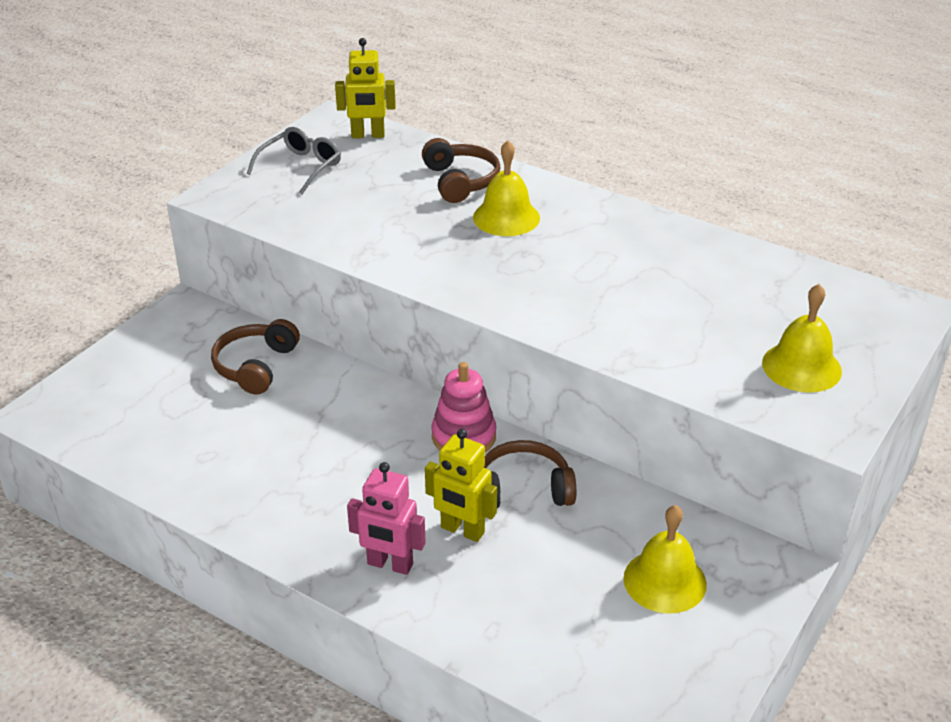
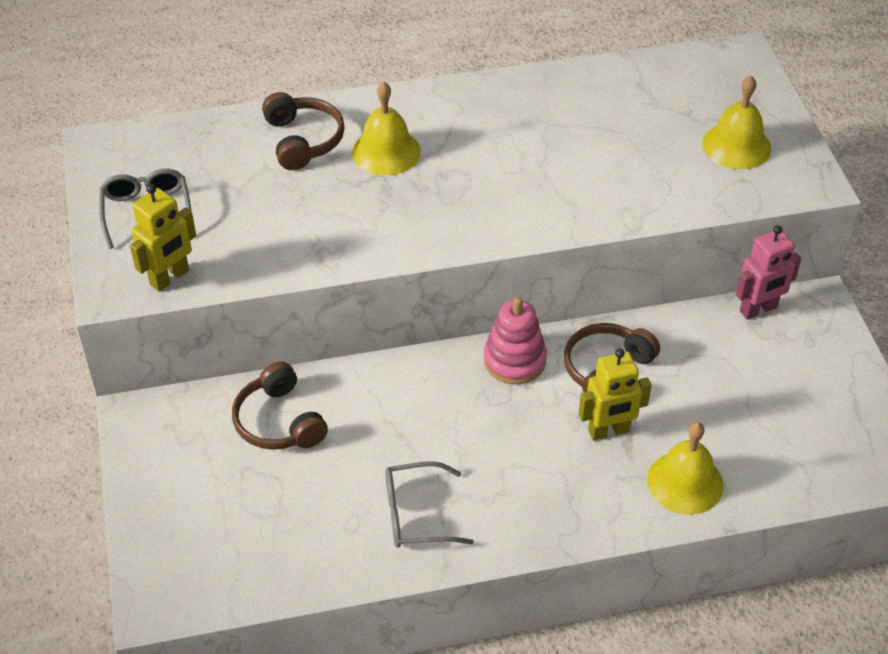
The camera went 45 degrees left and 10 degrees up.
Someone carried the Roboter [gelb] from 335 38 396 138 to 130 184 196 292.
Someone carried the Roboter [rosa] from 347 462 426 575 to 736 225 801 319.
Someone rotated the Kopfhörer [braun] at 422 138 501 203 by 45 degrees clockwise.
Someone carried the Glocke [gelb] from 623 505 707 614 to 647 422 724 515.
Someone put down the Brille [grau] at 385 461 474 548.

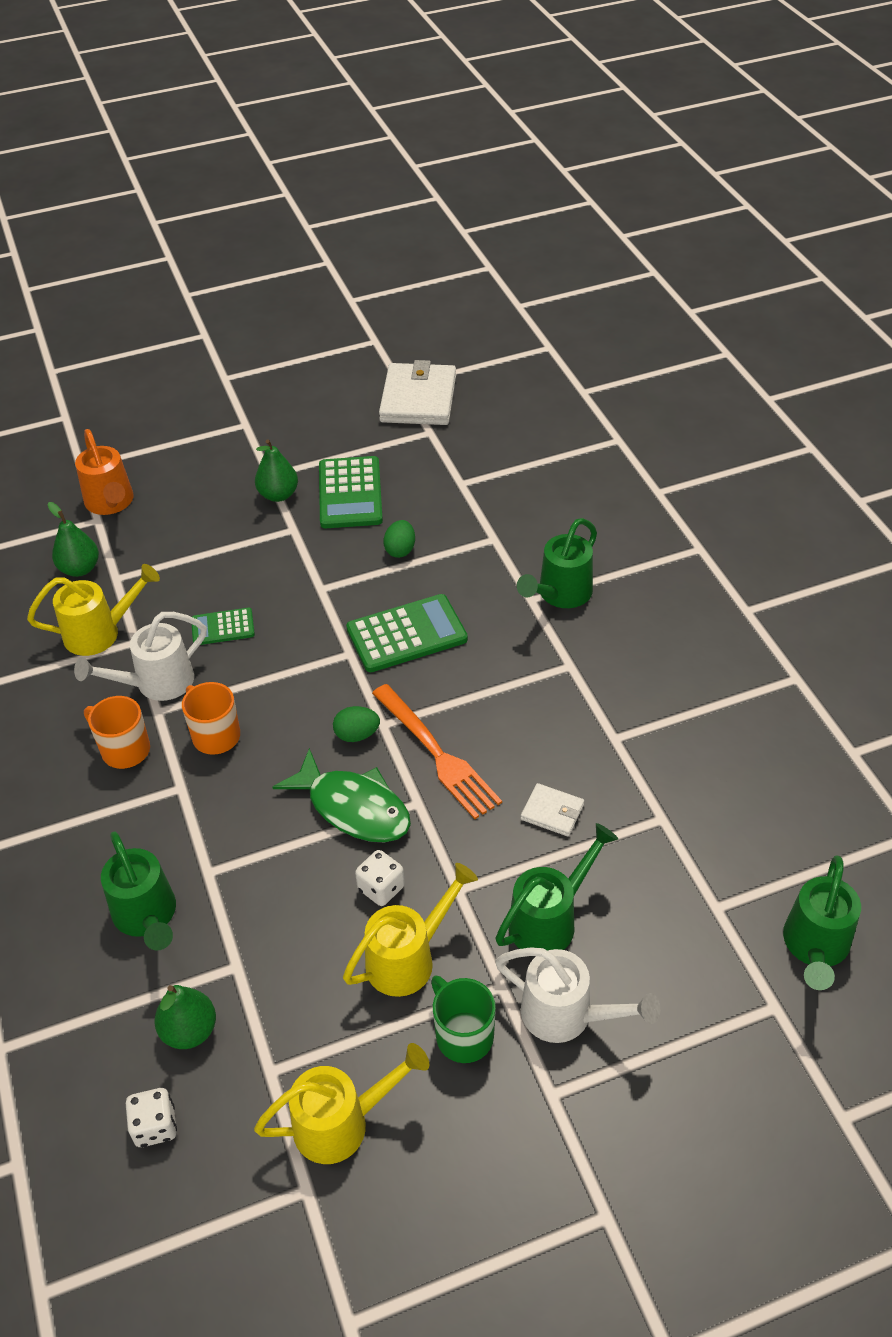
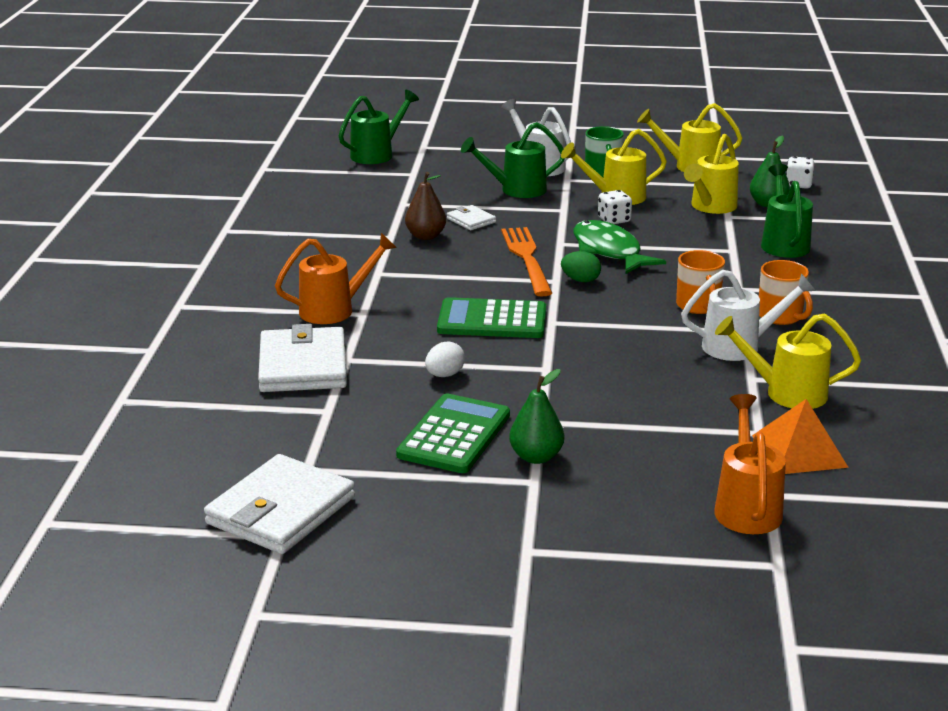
The camera went 155 degrees left and 20 degrees down.
Someone swapped the Birne [grün] at 48 502 99 577 for the Pyramide [orange] at 752 399 849 474.
Someone took away the Taschenrechner [grün] at 192 608 255 645.
Someone repainted the Ei [grün] at 383 520 415 558, which became the Ei [weiß] at 425 342 465 377.
Someone repainted the Gießkanne [grün] at 517 518 597 608, which became the Gießkanne [orange] at 275 233 397 324.
Someone put down the Geldbörse [weiß] at 258 324 347 392.
Someone put down the Birne [braun] at 405 172 446 240.
Someone put down the Gießkanne [gelb] at 684 134 739 214.

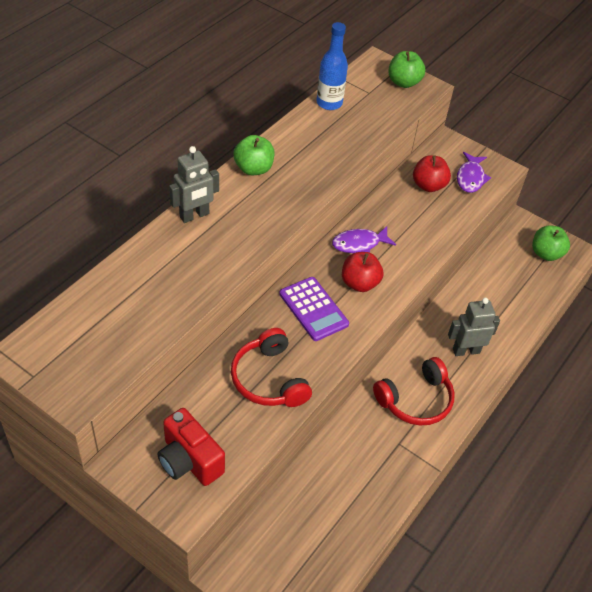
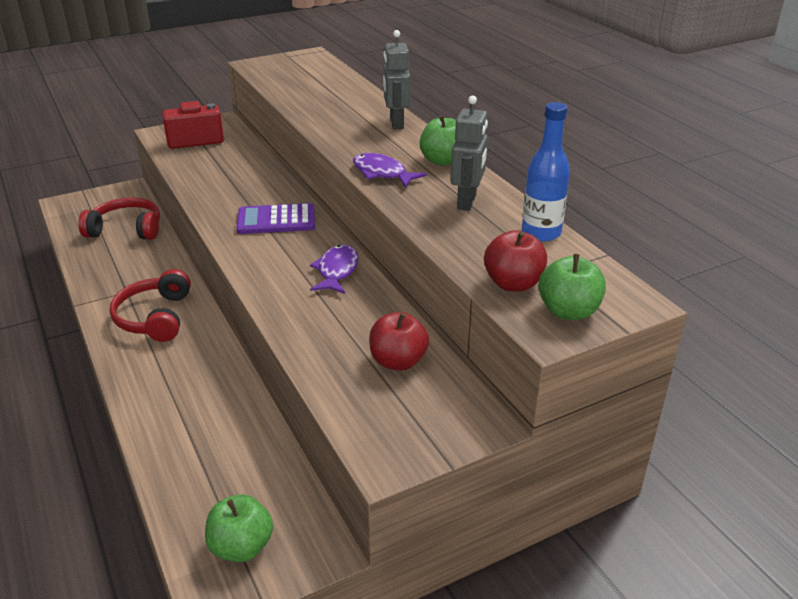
The camera went 120 degrees right and 15 degrees down.
Someone carried the Kopfhörer [rot] from 231 328 312 407 to 78 197 160 240.
Someone carried the Apfel [rot] from 342 252 383 292 to 484 230 547 292.
Someone carried the Roboter [grau] from 448 298 500 356 to 451 95 488 211.
Someone carried the Fisch [lila] from 457 152 491 193 to 353 153 427 188.

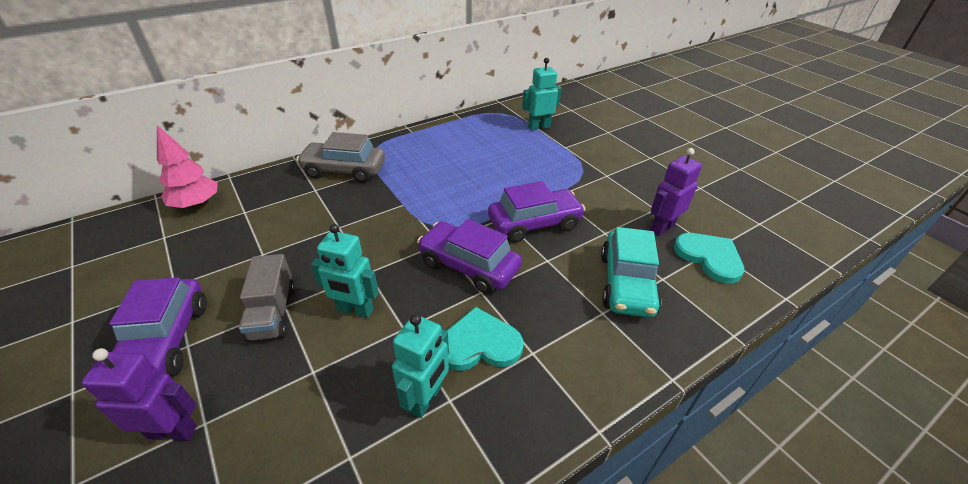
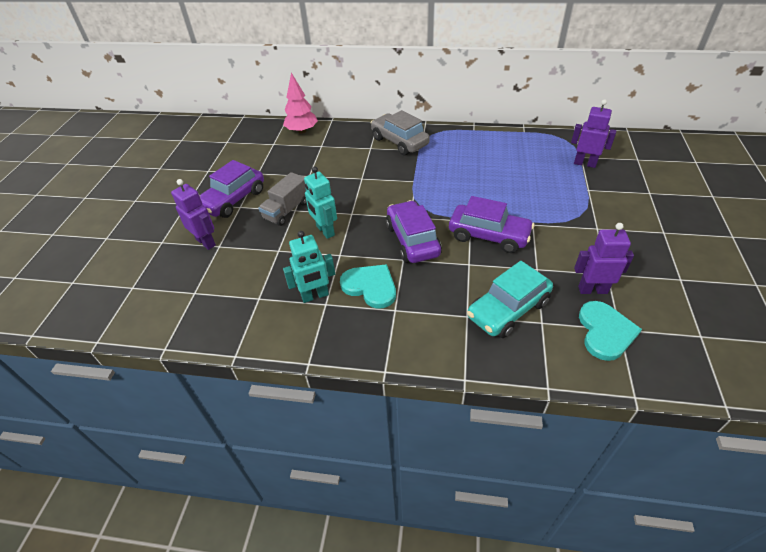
The camera went 45 degrees right and 5 degrees up.
Someone repainted the Roboter [türkis] at 522 58 561 131, which became the Roboter [lila] at 571 99 616 168.

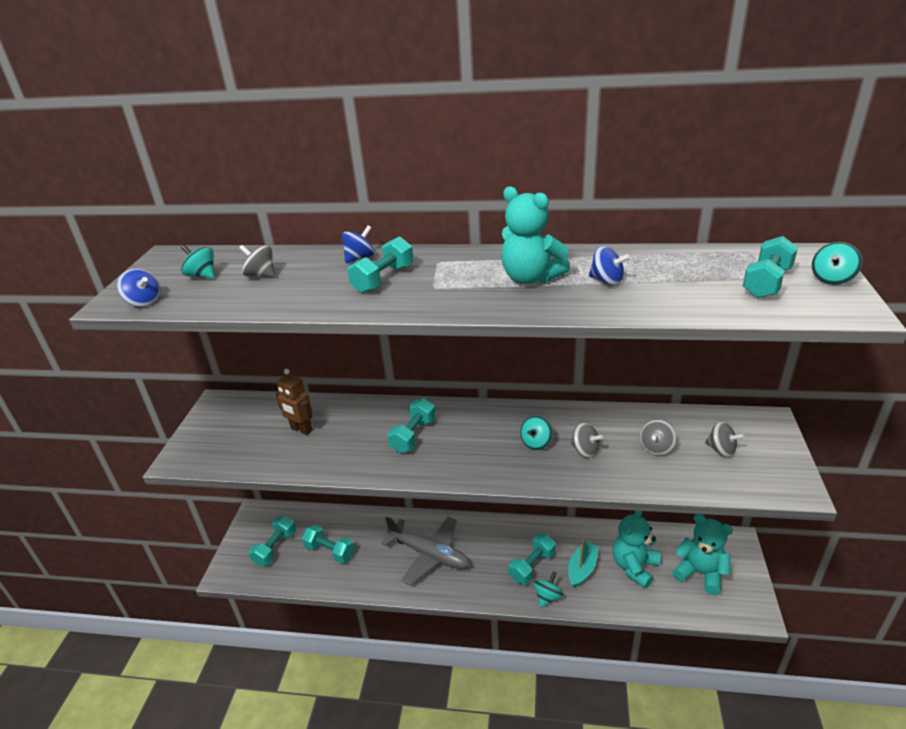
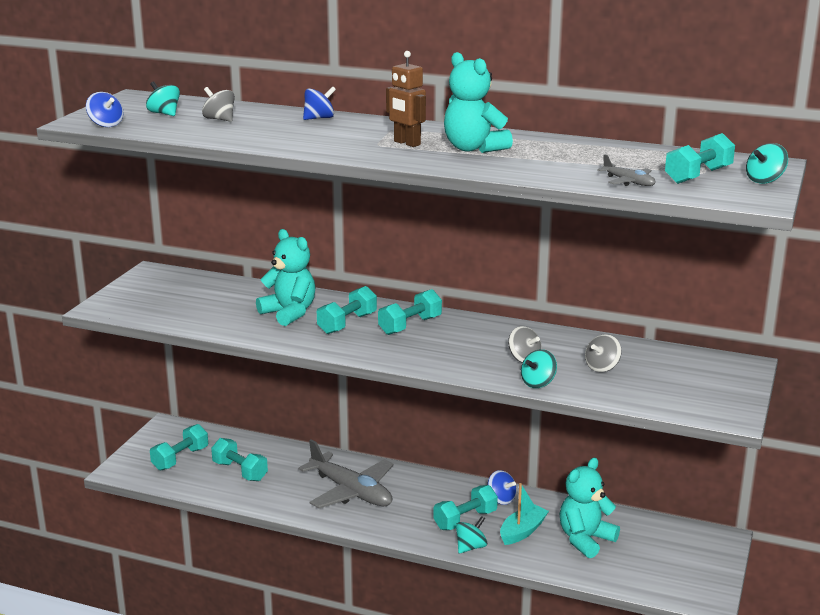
The camera went 10 degrees right and 10 degrees down.
Someone carried the Roboter [braun] from 275 369 313 435 to 386 51 426 147.
Someone carried the Hantel [türkis] from 347 236 414 293 to 378 289 442 335.
Someone carried the Kreisel [türkis] from 520 415 553 450 to 521 349 557 388.
Someone carried the Kreisel [blau] from 589 246 630 286 to 488 470 516 505.
Someone carried the Teddybär [türkis] from 673 514 733 595 to 256 229 315 326.
Someone took away the Kreisel [grau] at 705 421 745 457.
Someone put down the Flugzeug [grau] at 597 154 655 186.

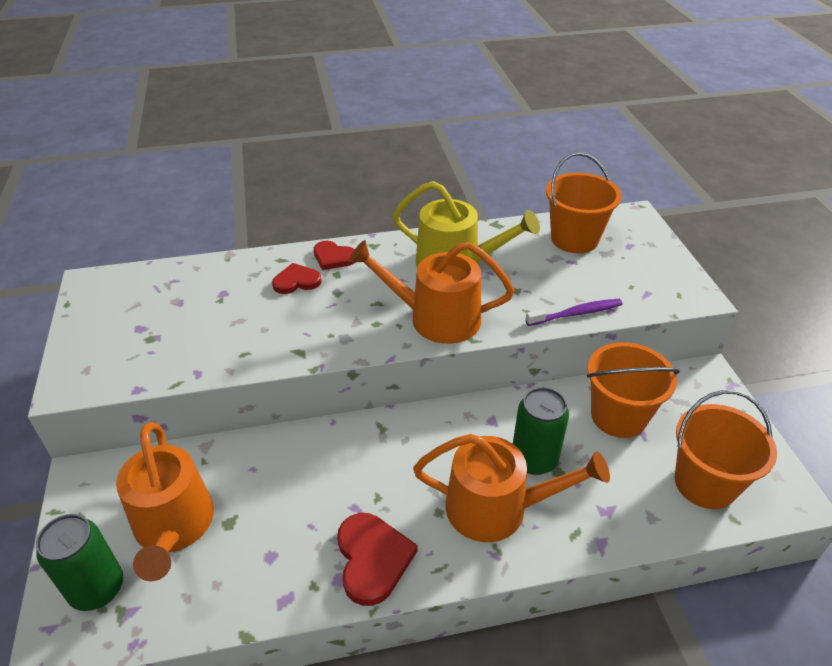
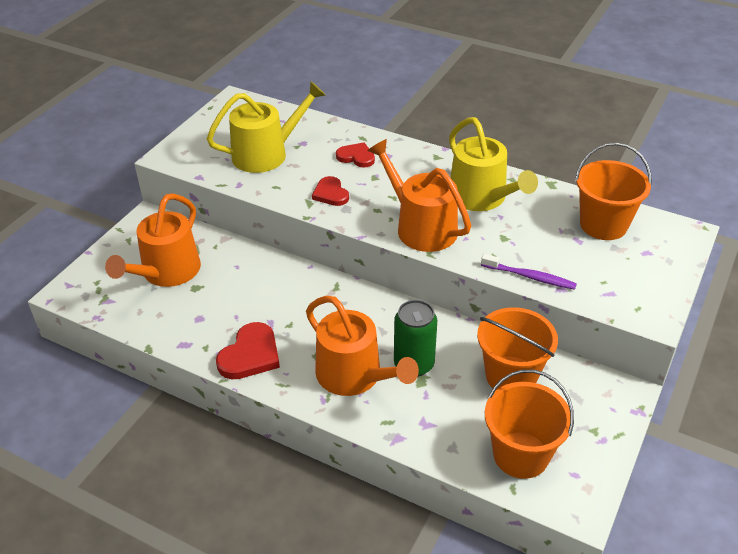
The camera went 40 degrees right and 0 degrees up.
Someone took away the Dose [grün] at 36 514 123 611.
Someone carried the Herz [rot] from 314 241 355 270 to 312 176 349 206.
Someone put down the Gießkanne [gelb] at 207 81 326 173.

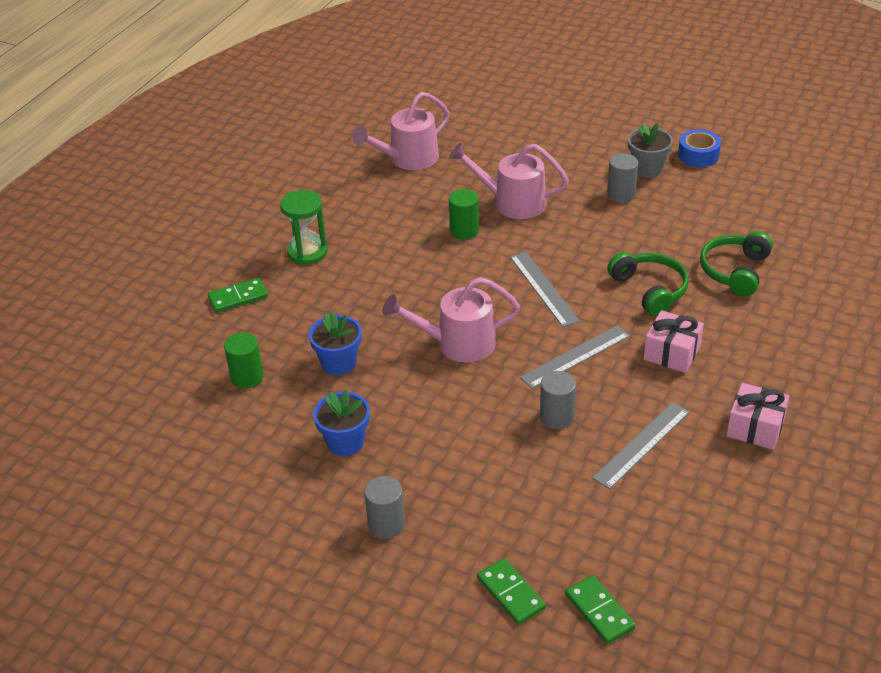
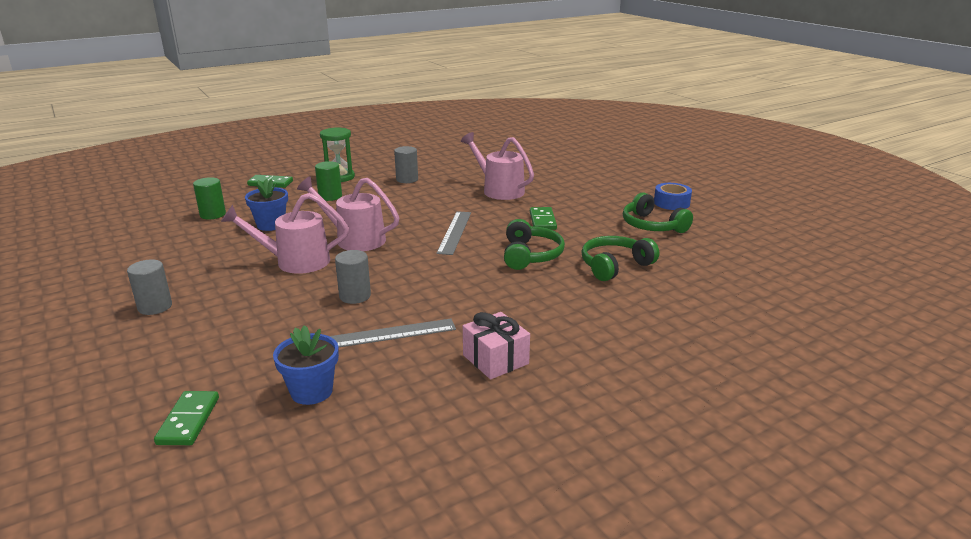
The camera went 30 degrees right and 15 degrees down.
Someone carried the Blumentopf [blau] from 313 389 370 456 to 273 325 339 405.
Someone carried the Gießkanne [rosa] from 353 92 450 170 to 221 193 349 274.
Someone carried the Vollzylinder [grün] from 449 189 479 240 to 315 161 342 201.
Someone carried the Dominostein [grün] from 477 558 546 625 to 530 207 557 230.
Someone took away the Lineal [grau] at 520 325 630 389.
Someone carried the Vollzylinder [grau] from 607 153 638 203 to 394 146 418 183.
Someone took away the Blumentopf [grau] at 628 123 673 178.
Someone took away the Geschenk [rosa] at 643 310 704 373.
Someone put down the Kopfhörer [grün] at 623 192 693 233.

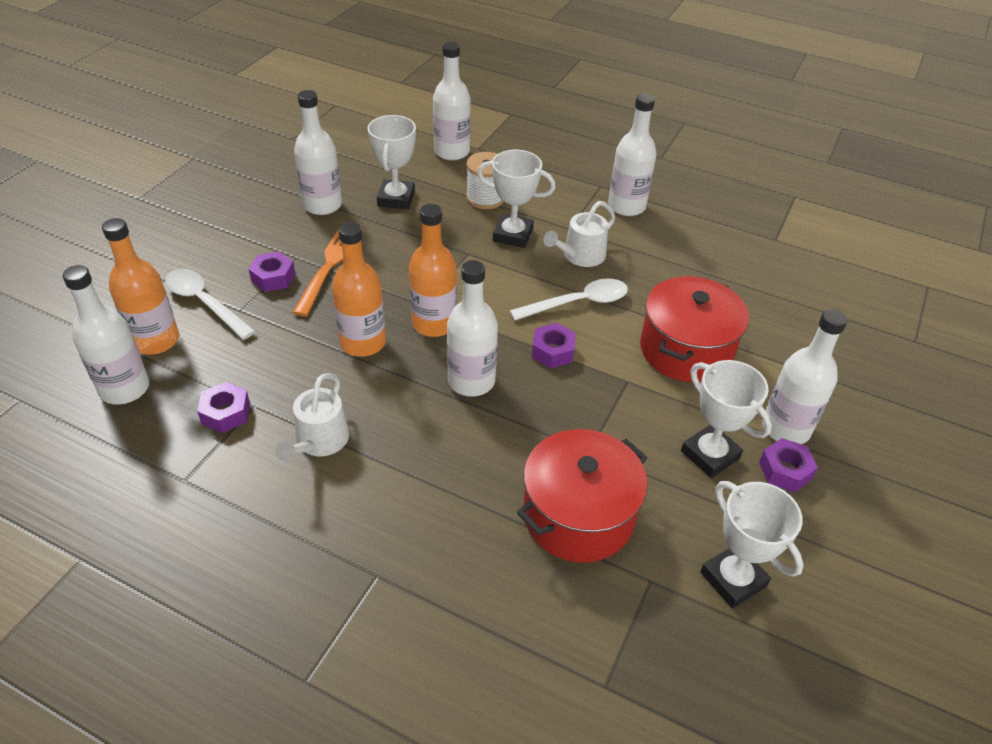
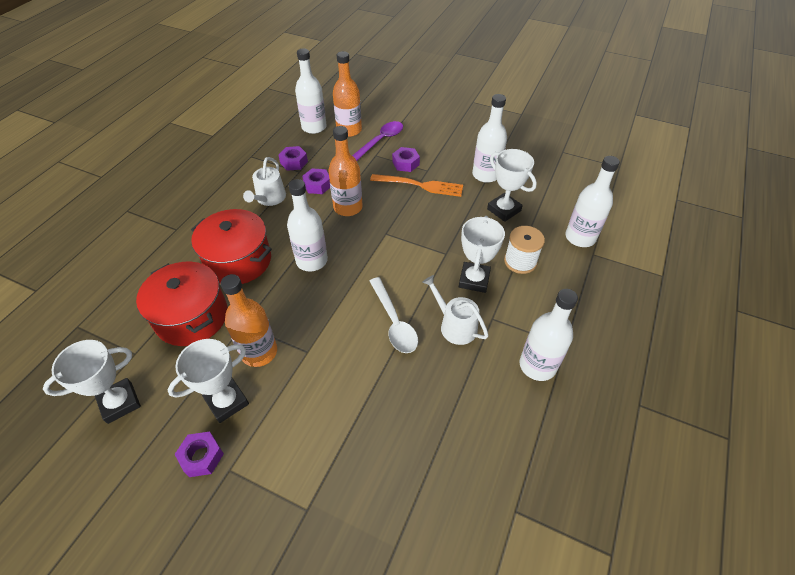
The camera went 90 degrees right and 5 degrees up.
Someone repainted the Löffel [weiß] at 165 269 256 340, which became the Löffel [lila] at 352 121 403 161.
Someone rotated the Gießkanne [weiß] at 276 373 349 462 by 90 degrees counterclockwise.
Someone rotated the Pokal [weiß] at 367 115 416 209 by 45 degrees clockwise.
Someone carried the Flasche [orange] from 409 204 457 337 to 221 274 277 367.
Someone carried the Sechskantmutter [lila] from 532 323 576 368 to 302 168 330 194.
Someone carried the Kochtopf [rot] from 640 276 749 382 to 191 209 272 284.
Someone took away the Flasche [weiß] at 762 309 848 444.

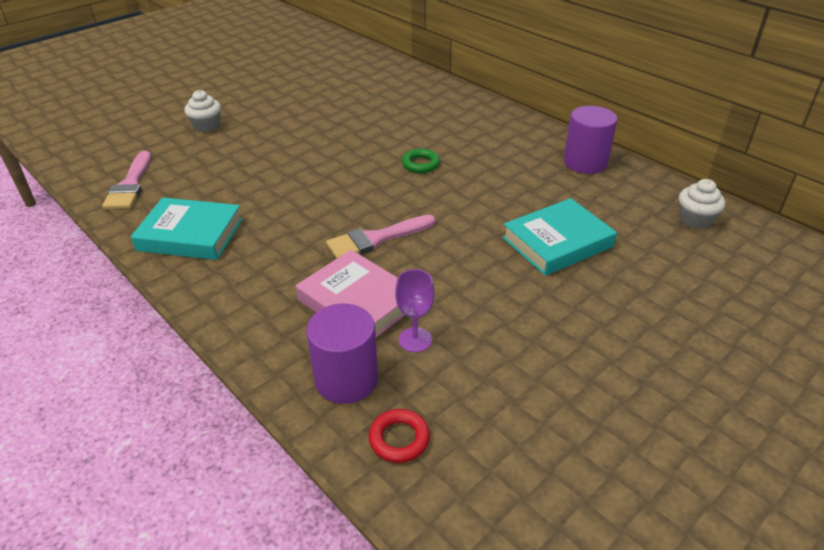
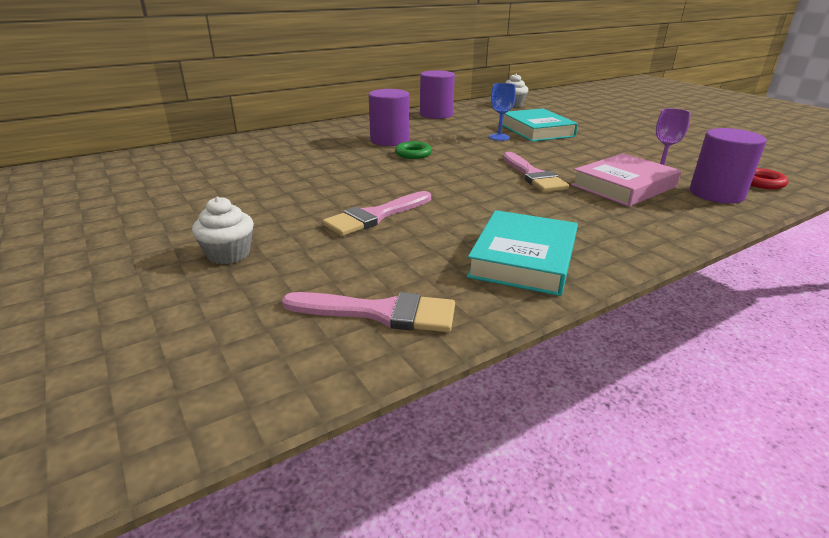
The camera went 80 degrees left and 10 degrees down.
Someone put down the Pinsel [rosa] at 322 191 431 236.
Someone put down the Vollzylinder [lila] at 369 89 409 146.
Someone put down the Kelch [blau] at 489 83 516 141.

